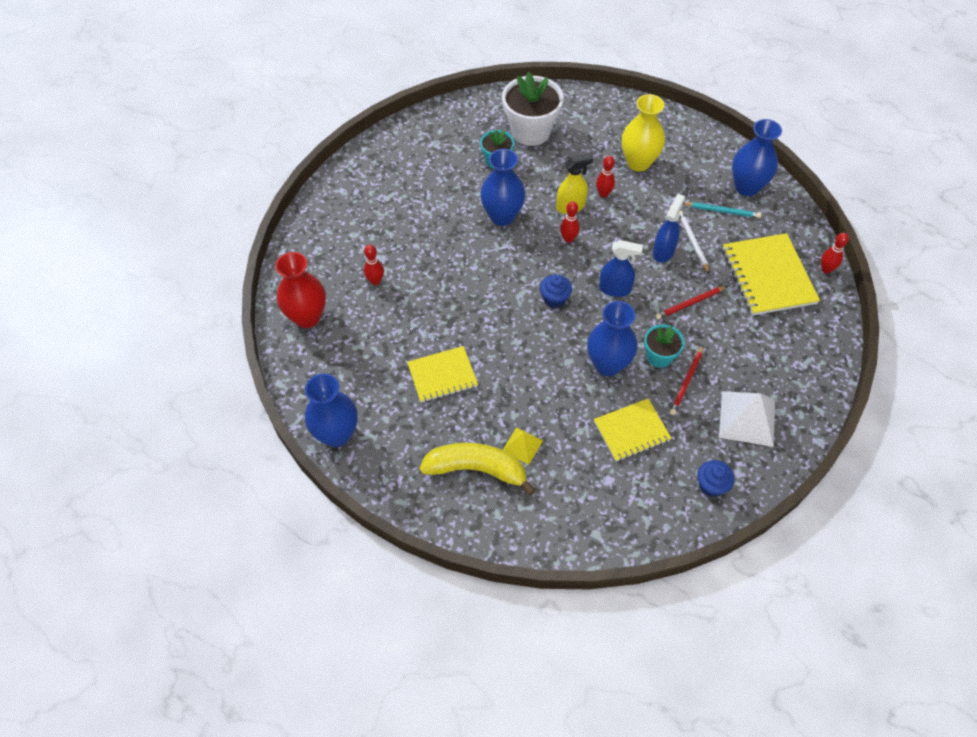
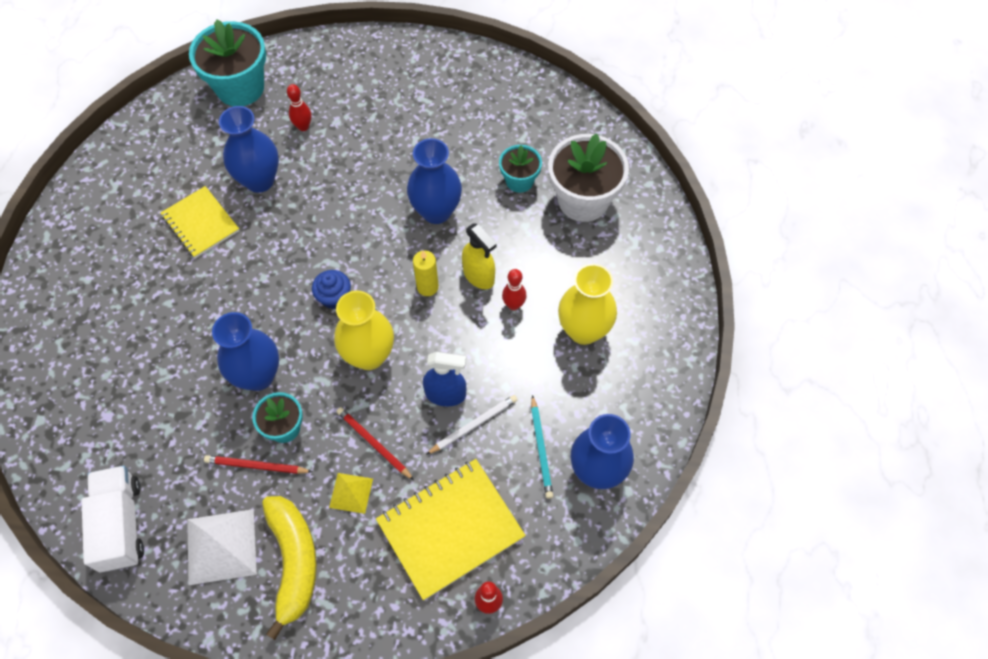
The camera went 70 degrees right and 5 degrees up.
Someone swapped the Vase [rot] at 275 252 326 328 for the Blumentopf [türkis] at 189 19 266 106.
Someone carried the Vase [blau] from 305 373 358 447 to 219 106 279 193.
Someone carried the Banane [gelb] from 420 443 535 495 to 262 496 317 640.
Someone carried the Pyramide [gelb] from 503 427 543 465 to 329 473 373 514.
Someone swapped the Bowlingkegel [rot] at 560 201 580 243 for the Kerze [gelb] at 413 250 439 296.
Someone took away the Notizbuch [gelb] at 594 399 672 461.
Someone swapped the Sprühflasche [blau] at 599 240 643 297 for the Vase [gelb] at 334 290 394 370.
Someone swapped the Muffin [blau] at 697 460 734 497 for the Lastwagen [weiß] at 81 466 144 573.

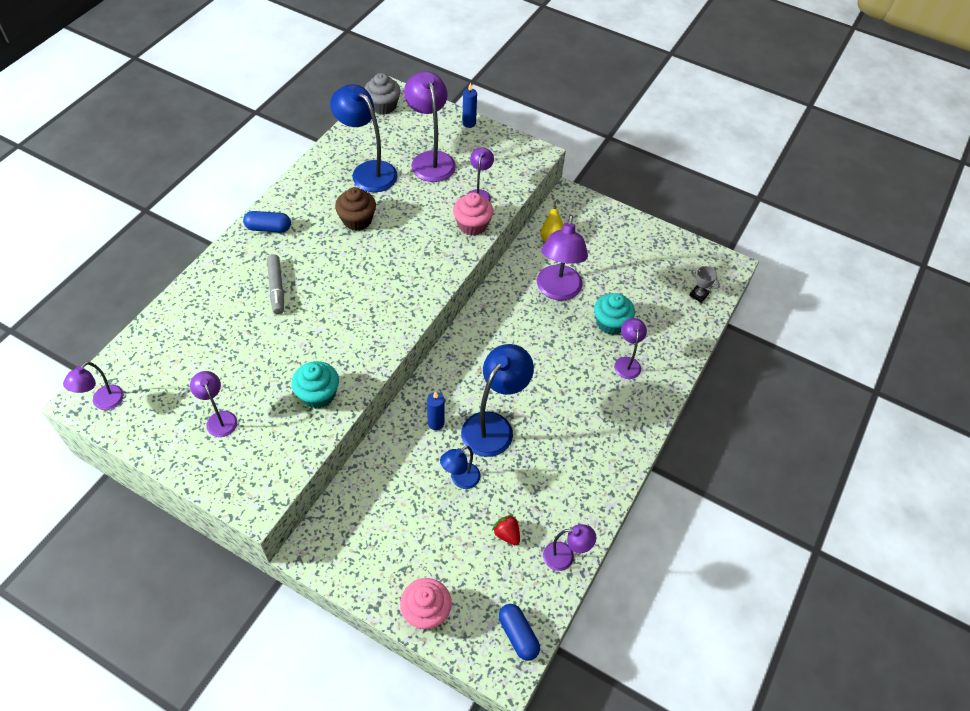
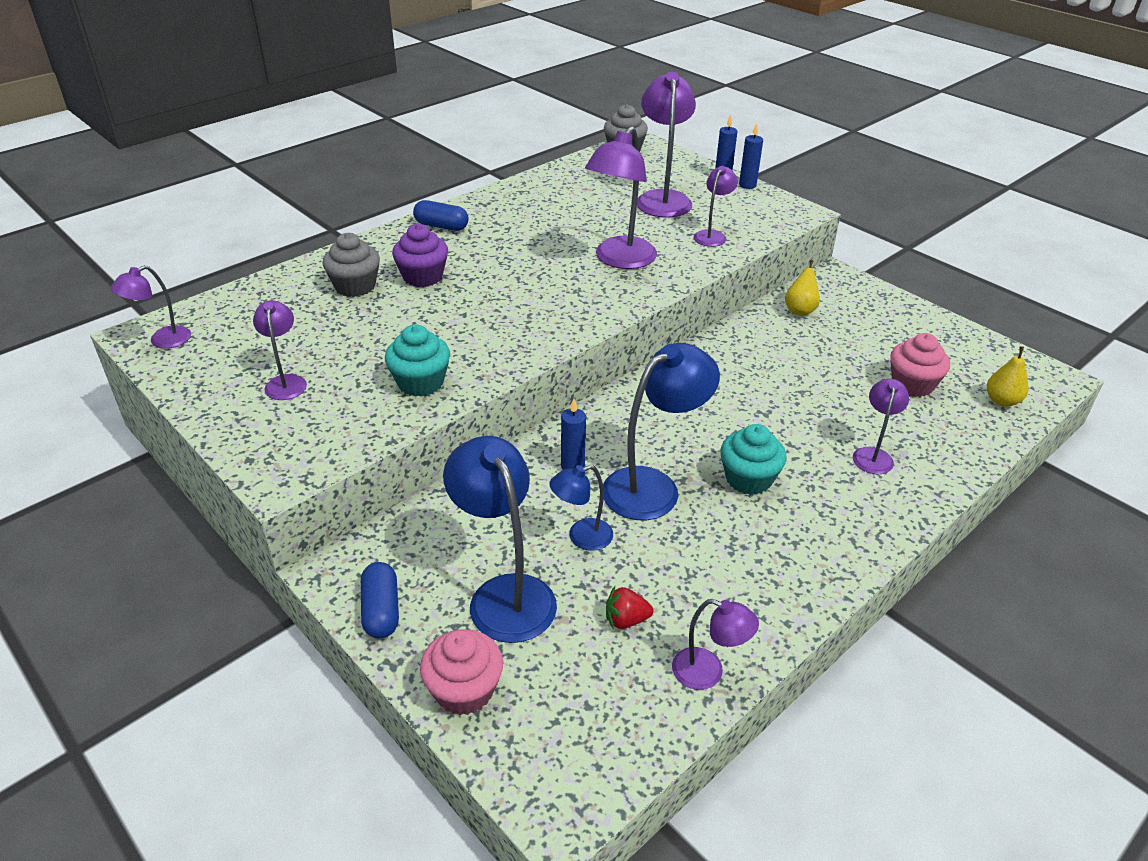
The camera went 20 degrees right and 15 degrees down.
Someone swapped the Filzstift [grau] at 267 254 284 315 for the Muffin [lila] at 392 224 448 287.
Someone carried the Lampe [blau] from 330 84 398 192 to 443 436 557 643.
Someone took away the Muffin [braun] at 335 187 376 231.
Someone carried the Muffin [rosa] from 453 192 493 236 to 890 333 950 397.
Someone rotated the Erdbeere [rot] at 492 515 520 545 by 75 degrees counterclockwise.
Someone carried the Kapsel [blau] from 499 604 540 661 to 361 562 399 639.
Someone carried the Lampe [lila] from 537 215 588 301 to 585 126 657 269.
Someone carried the Muffin [türkis] from 594 293 635 335 to 720 424 786 495.
Someone swapped the Pokal [grau] at 689 266 720 303 for the Birne [gelb] at 987 346 1029 407.
Someone put down the Muffin [grau] at 322 233 380 297.
Someone put down the Kerze [blau] at 739 123 763 189.

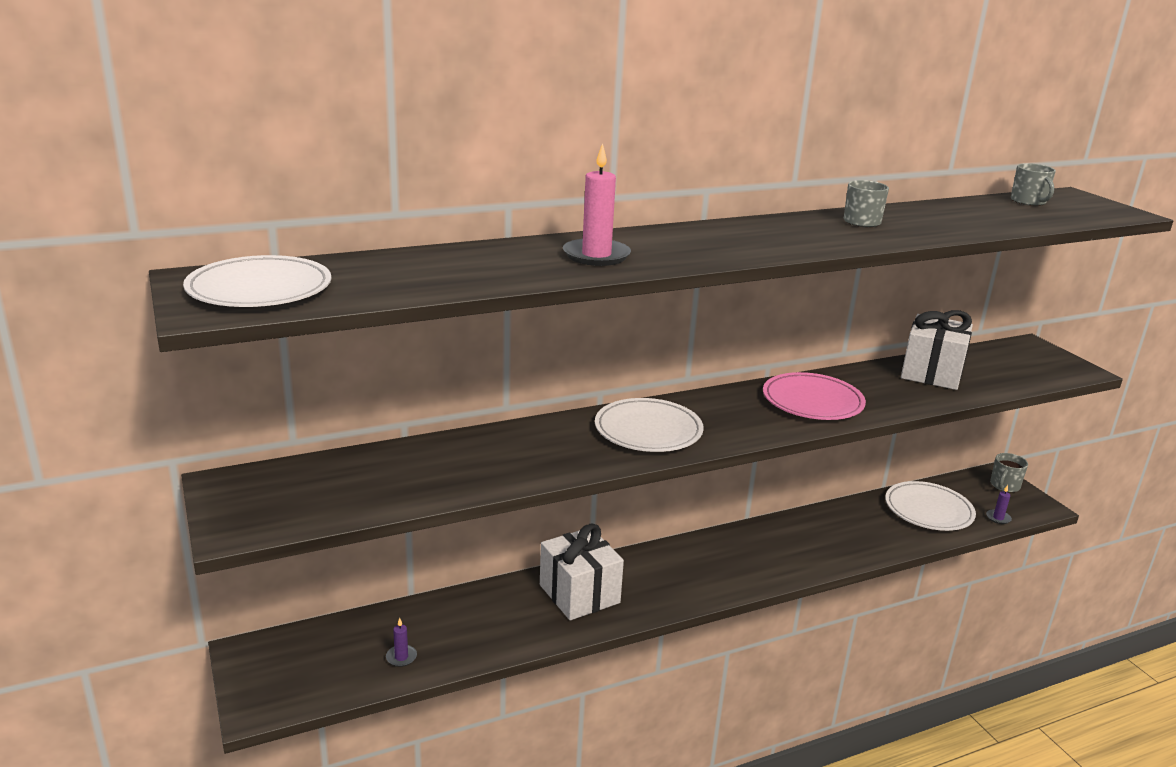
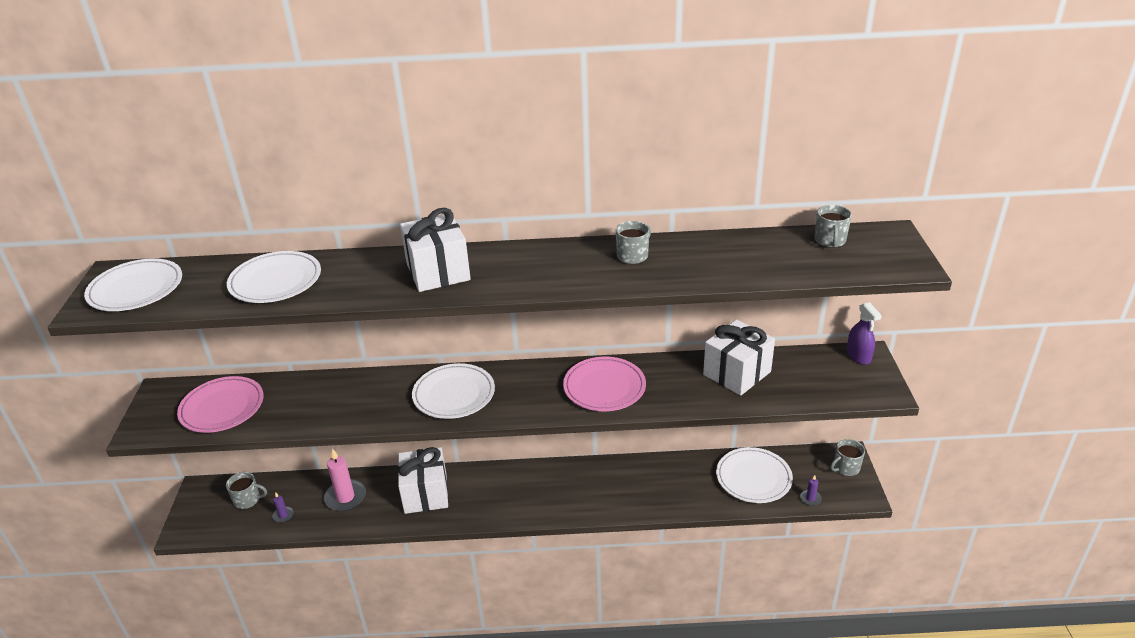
The camera went 25 degrees right and 10 degrees up.
Someone carried the Kerze [rosa] from 563 143 631 266 to 324 448 366 511.
Someone put down the Teller [rosa] at 177 376 264 433.
Someone put down the Tasse [grau] at 226 472 267 509.
Someone put down the Teller [weiß] at 227 251 321 303.
Someone put down the Geschenk [weiß] at 400 208 471 292.
Someone put down the Sprühflasche [lila] at 847 302 882 365.

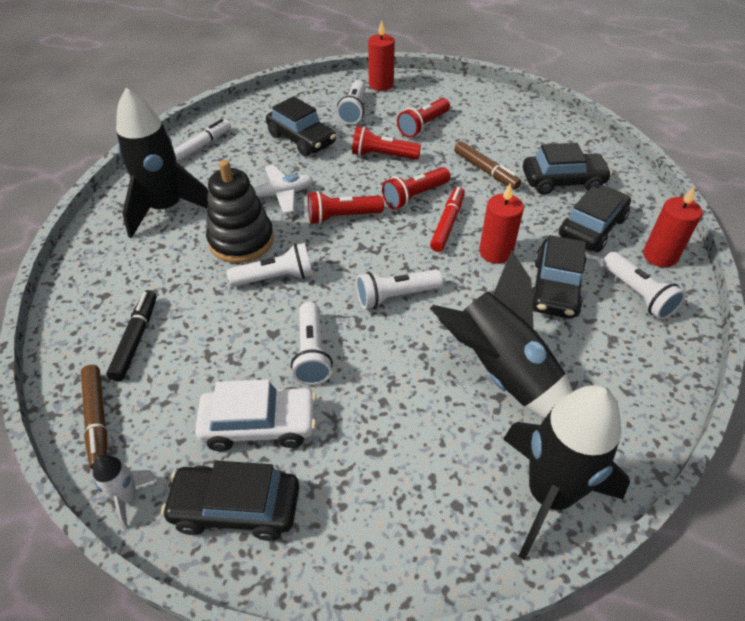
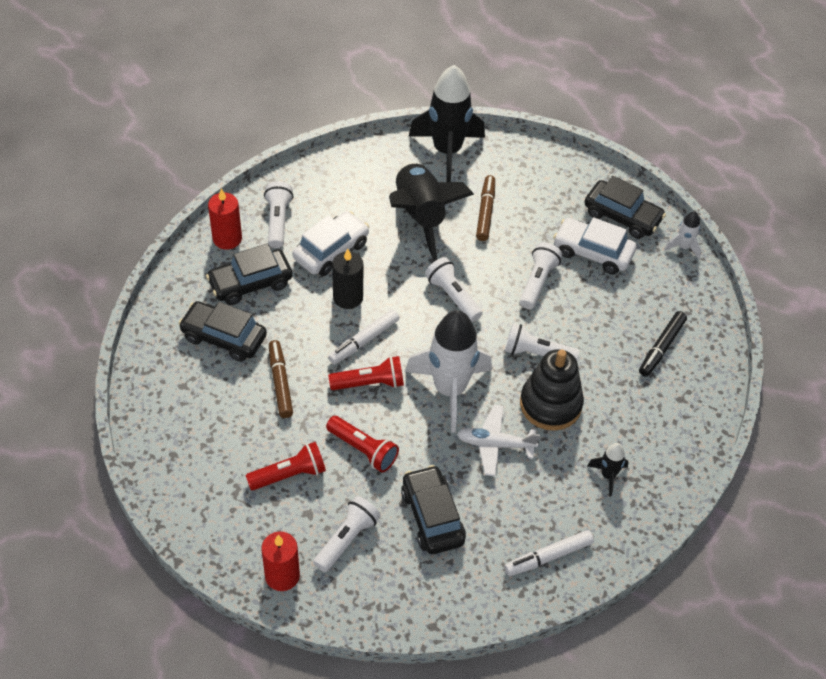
The camera went 155 degrees left and 5 degrees up.
Someone carried the Filzstift [braun] from 81 365 107 469 to 476 175 495 241.
Someone scaled the Rakete [schwarz] at 116 88 209 238 by 0.45.
Someone swapped the Taschenlampe [rot] at 308 191 384 225 for the Rakete [weiß] at 405 310 492 433.
Someone rotated the Taschenlampe [weiß] at 356 270 443 309 by 135 degrees counterclockwise.
Someone repainted the Filzstift [rot] at 430 187 465 252, which became the Filzstift [weiß] at 328 309 400 365.
Someone repainted the Kerze [rot] at 479 183 524 264, which became the Kerze [schwarz] at 332 249 363 309.
Someone repainted the Auto [schwarz] at 532 235 586 319, which became the Auto [weiß] at 292 211 369 276.

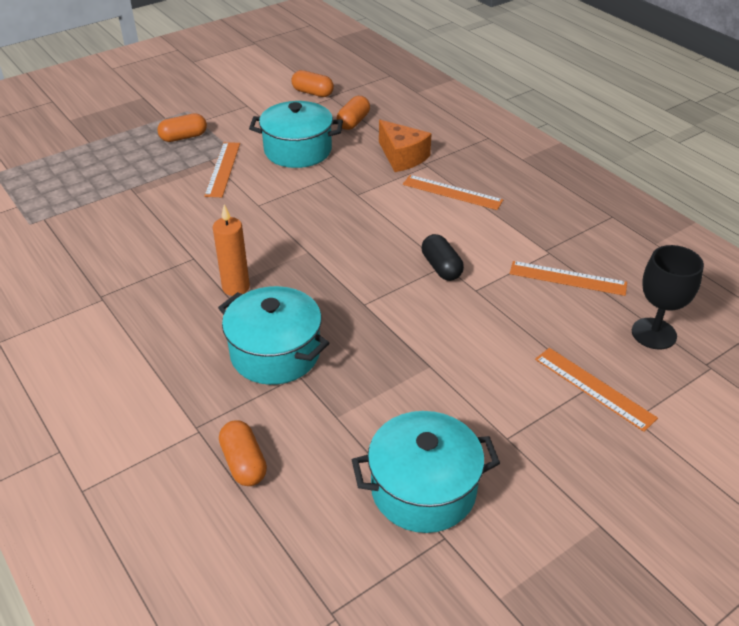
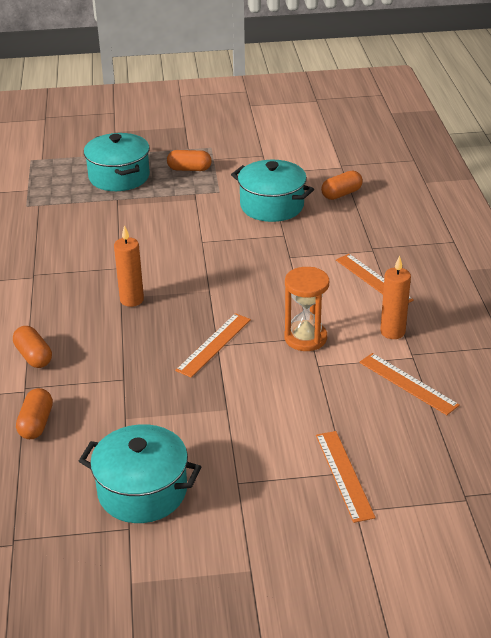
The camera went 30 degrees right and 5 degrees down.
Someone carried the Lineal [orange] from 204 142 240 197 to 175 313 251 378.
Someone carried the Kochtopf [türkis] from 218 286 329 385 to 84 133 150 191.
Someone carried the Kapsel [orange] from 291 70 334 97 to 13 326 52 368.
Someone took away the Käse [orange] at 379 120 432 172.
Someone swapped the Kapsel [schwarz] at 422 234 464 281 for the Sanduhr [orange] at 284 267 329 351.
Someone took away the Kelch [schwarz] at 632 245 704 350.
Someone put down the Kerze [orange] at 380 255 411 339.

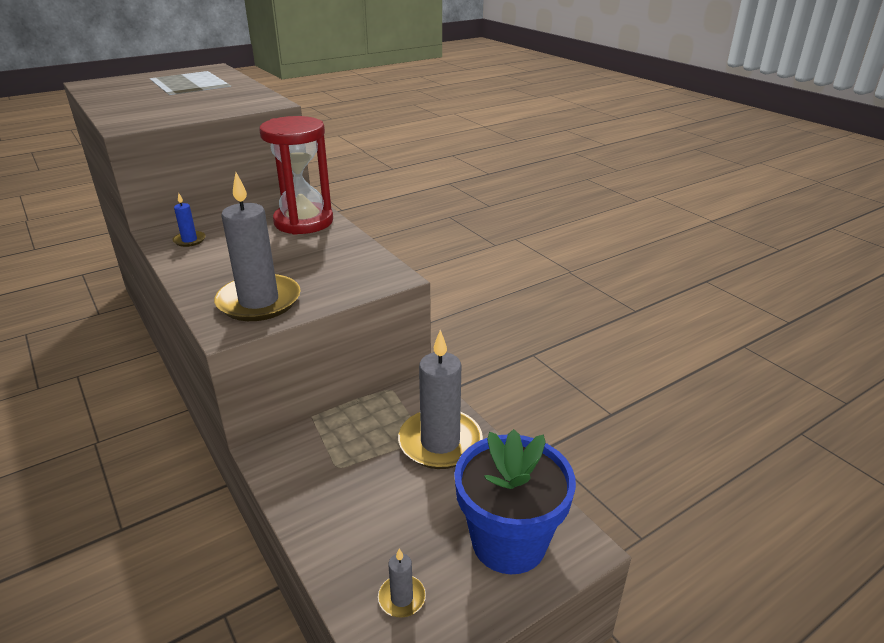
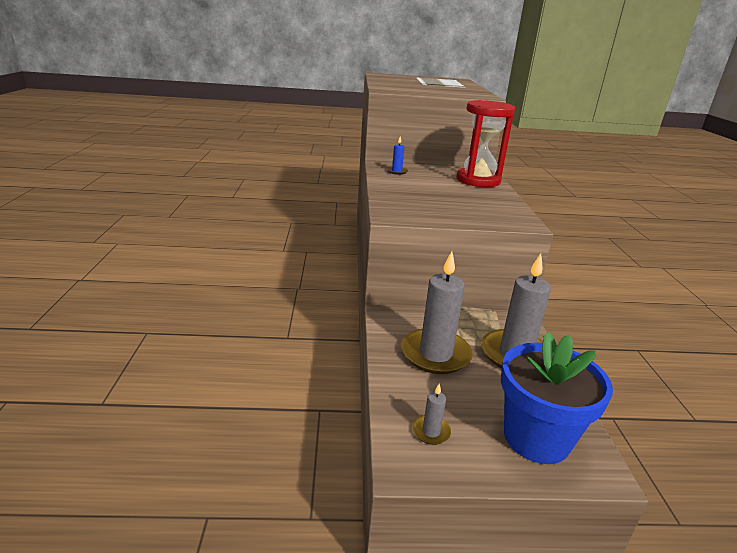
The camera went 30 degrees right and 5 degrees down.
Someone carried the Kerze [grau] from 214 172 300 321 to 401 251 473 374.

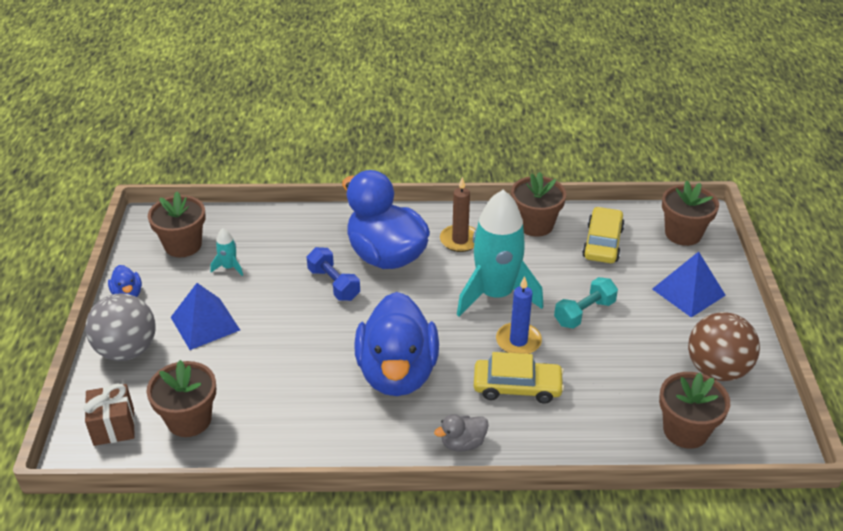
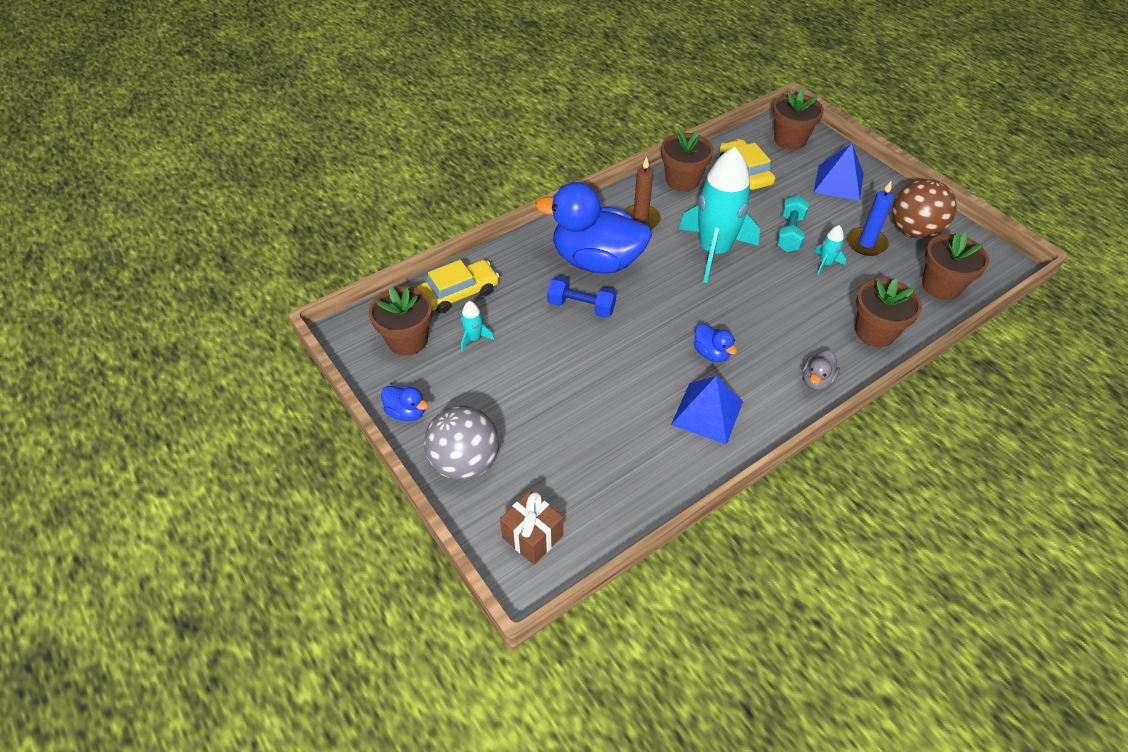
The camera went 35 degrees left and 10 degrees up.
Someone carried the Blumentopf [braun] from 147 360 216 437 to 855 278 922 347.
Someone carried the Pyramide [blau] from 171 283 240 350 to 671 376 743 445.
Someone scaled the Ente [blau] at 354 292 439 396 by 0.41.
Someone carried the Auto [gelb] from 474 352 564 404 to 417 260 499 313.
Someone carried the Kerze [blau] from 496 276 542 354 to 847 181 894 256.
Someone put down the Rakete [türkis] at 815 225 846 275.

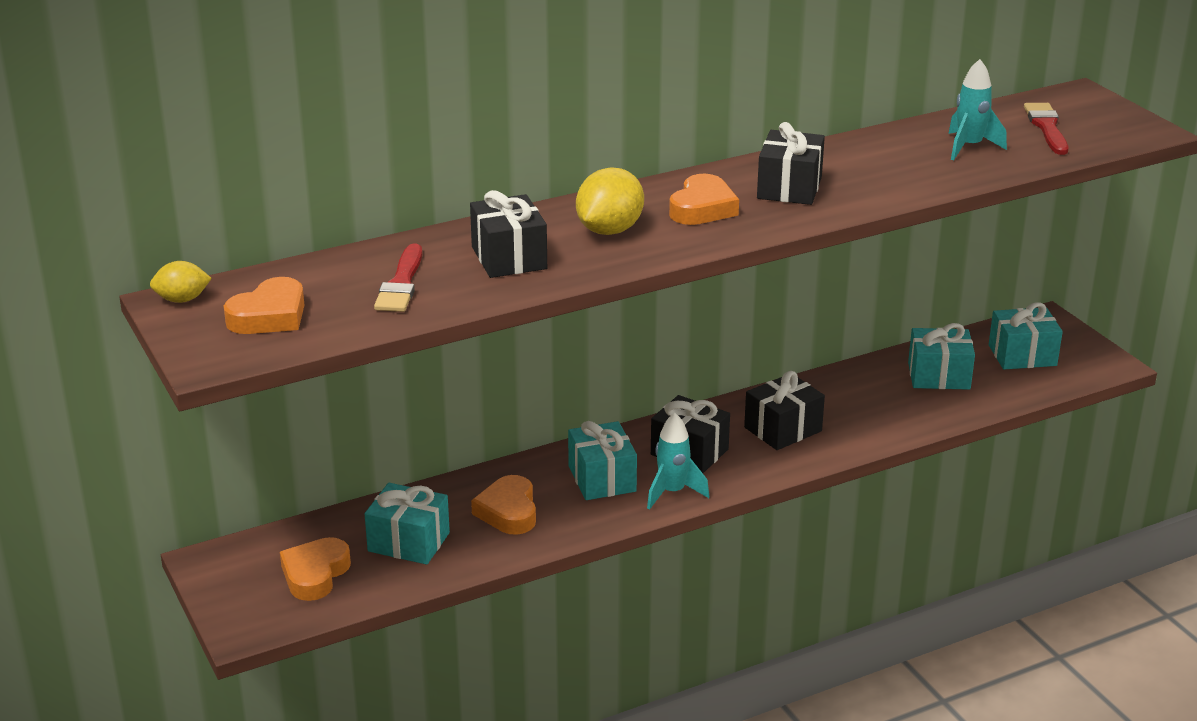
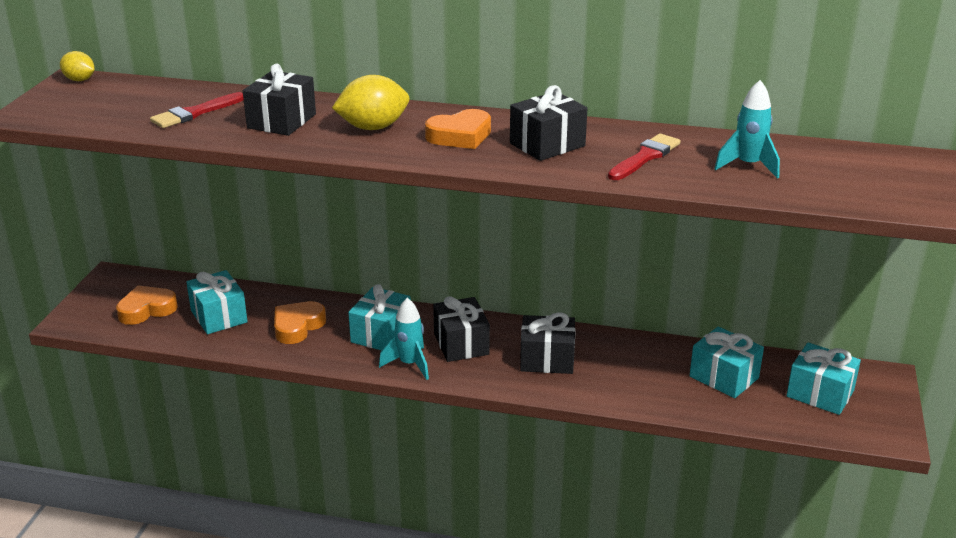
The camera went 40 degrees right and 0 degrees up.
Someone took away the Herz [orange] at 224 277 304 334.
Someone carried the Pinsel [rot] from 1024 103 1068 155 to 608 134 681 180.

